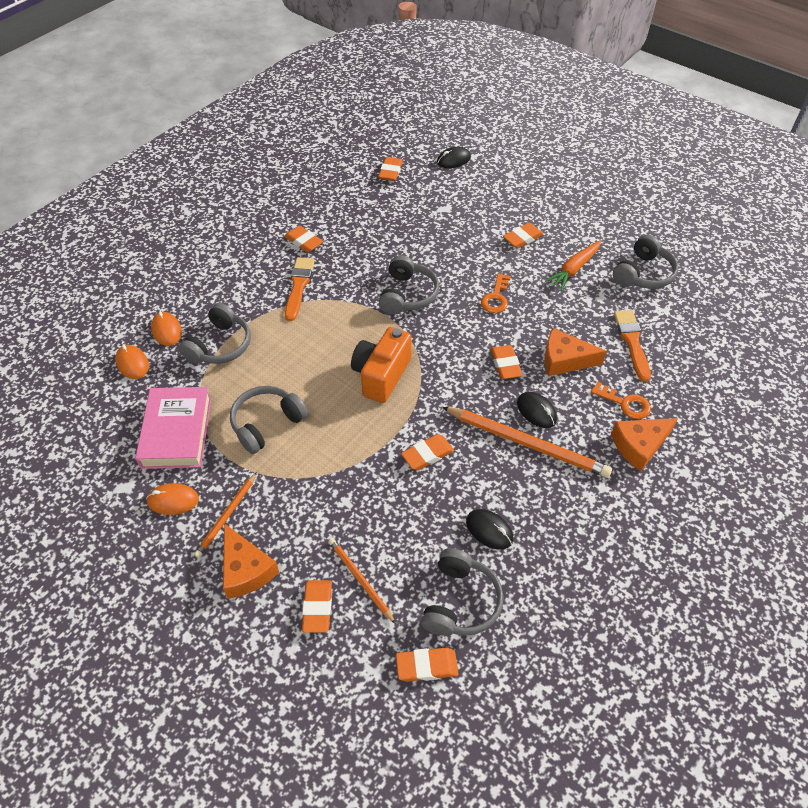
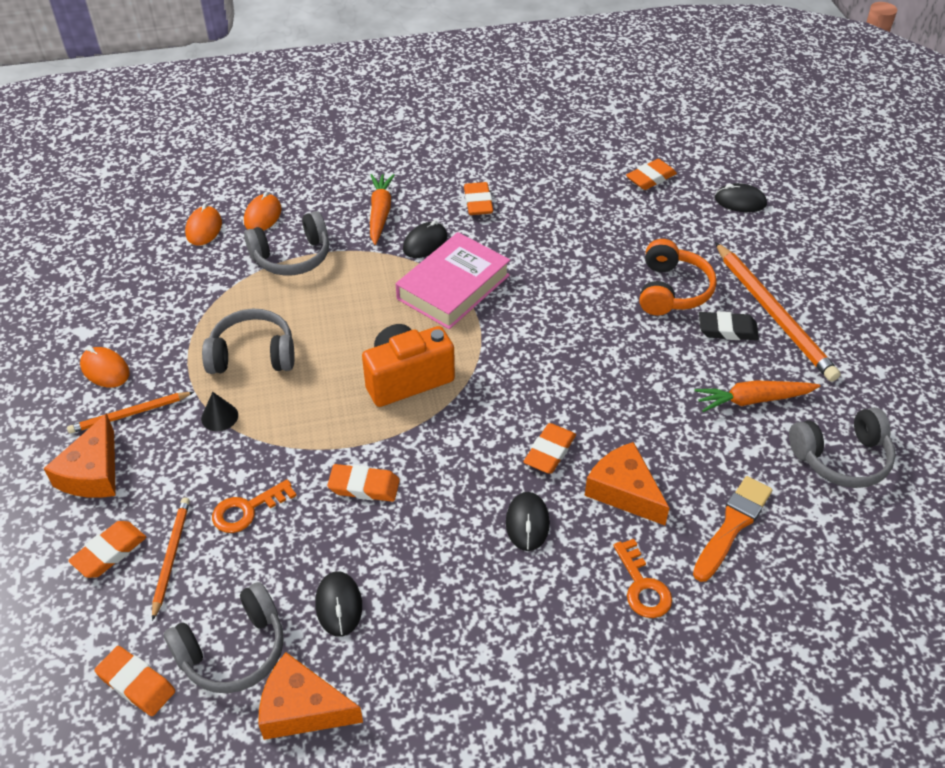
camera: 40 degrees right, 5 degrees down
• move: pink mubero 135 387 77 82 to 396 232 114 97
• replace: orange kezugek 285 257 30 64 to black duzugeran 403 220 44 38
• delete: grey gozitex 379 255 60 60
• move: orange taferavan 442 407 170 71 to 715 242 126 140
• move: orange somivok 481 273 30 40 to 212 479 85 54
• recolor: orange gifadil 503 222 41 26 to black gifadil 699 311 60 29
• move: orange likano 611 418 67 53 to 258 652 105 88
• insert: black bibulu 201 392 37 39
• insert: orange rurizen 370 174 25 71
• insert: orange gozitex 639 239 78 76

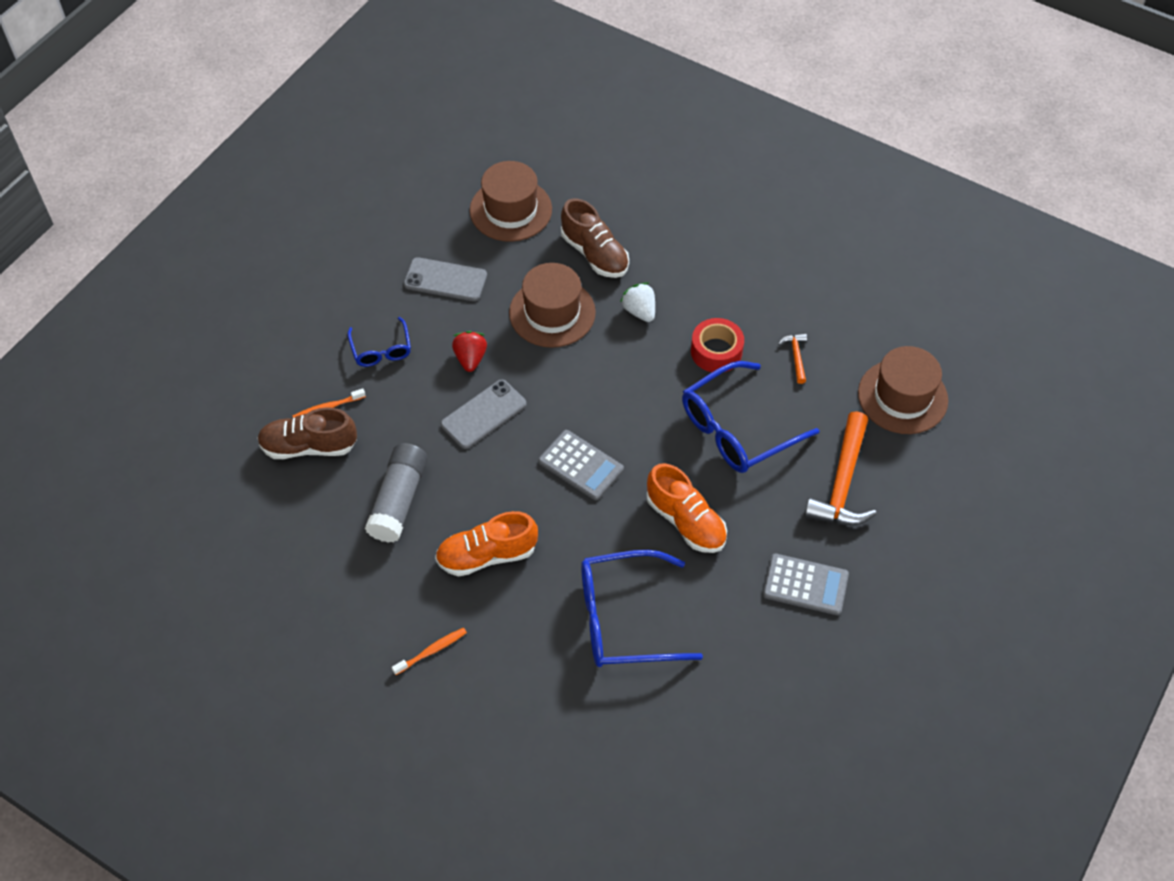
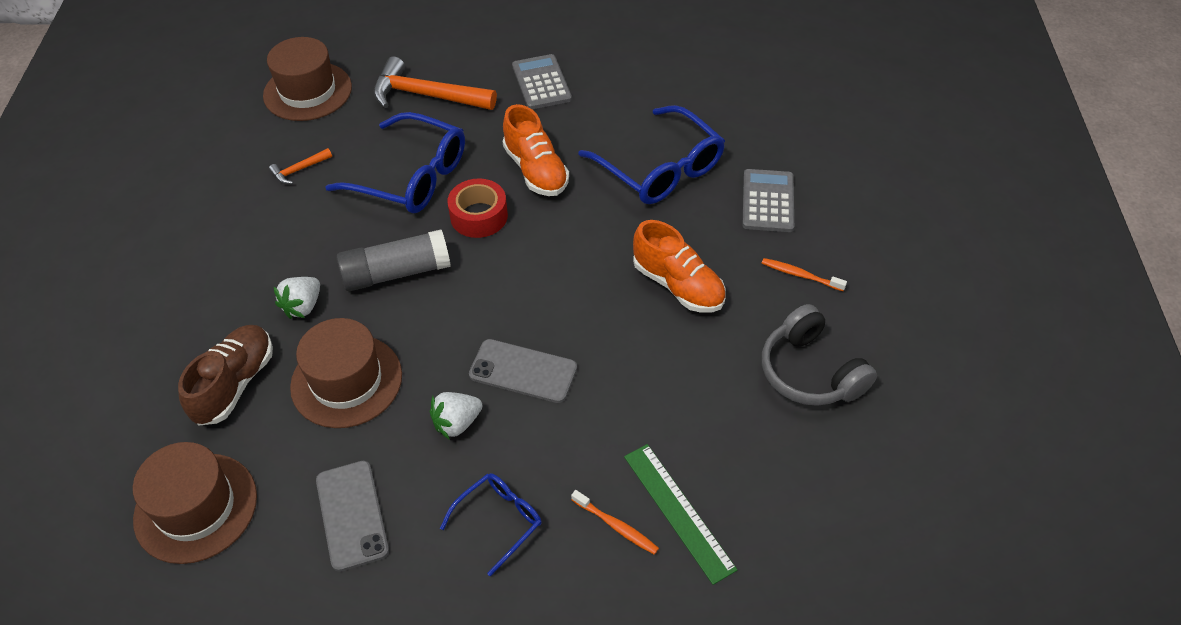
camera: 120 degrees left, 5 degrees down
• replace: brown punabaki 257 407 100 52 to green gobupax 624 444 113 141
• move: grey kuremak 365 443 63 100 to 337 229 114 62
• recolor: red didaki 452 331 35 41 to white didaki 430 392 53 48
• move: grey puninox 538 430 86 70 to 743 169 51 63
• rotate: orange punabaki 647 463 80 90 = 503 104 66 92 135 degrees clockwise
• move: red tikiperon 691 318 53 54 to 447 178 61 60
• rotate: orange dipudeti 804 411 73 115 = 373 56 124 54 150 degrees counterclockwise
• insert: grey gozitex 762 304 115 102

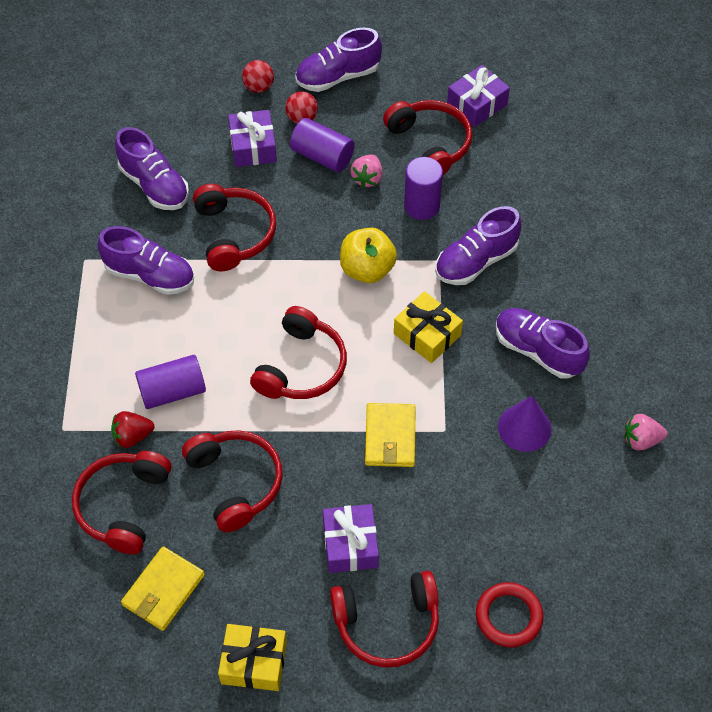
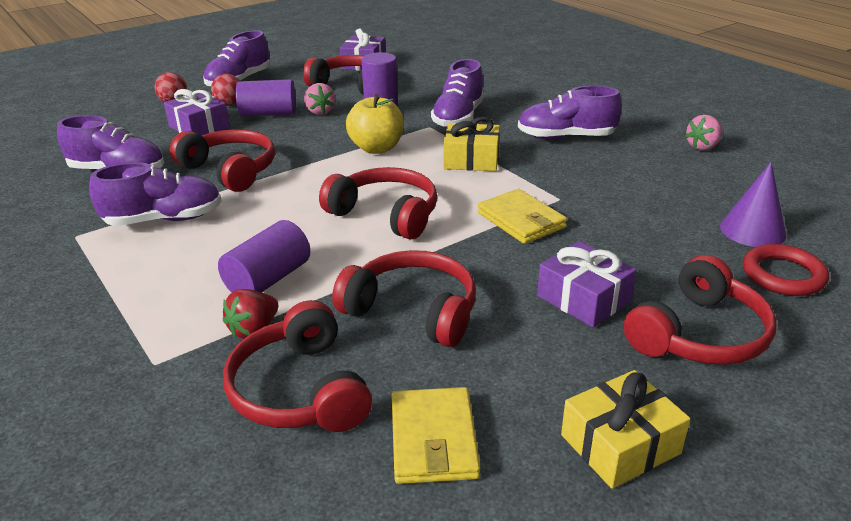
camera: 35 degrees left, 25 degrees down
• rotate: red gozitex 250 306 97 93 = 319 167 118 72 45 degrees counterclockwise
• move: purple bibulu 498 396 53 56 to 720 162 66 85

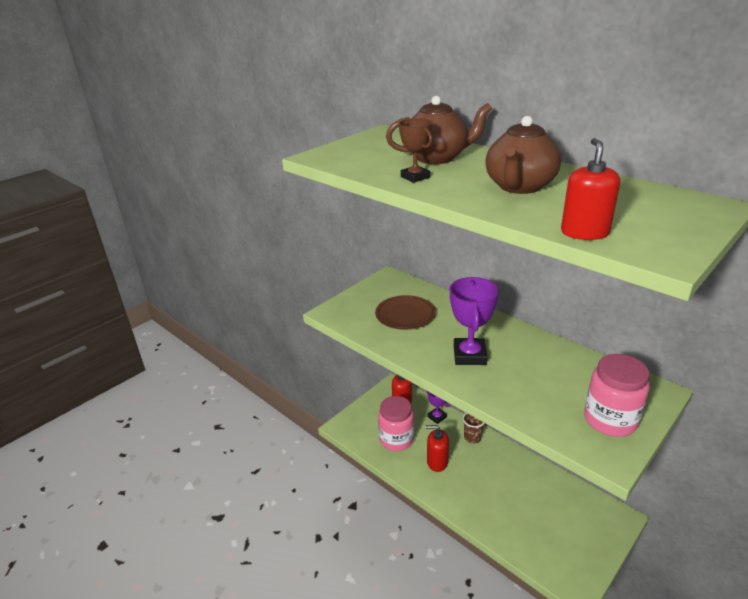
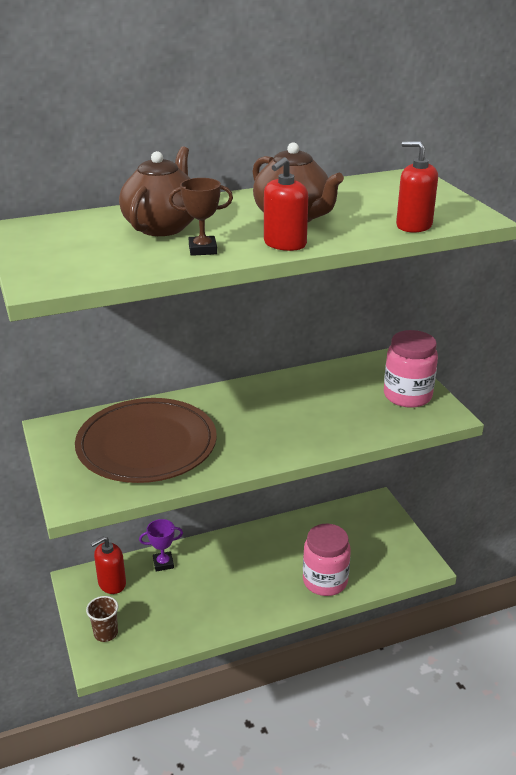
camera: 65 degrees left, 0 degrees up
• resize: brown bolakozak 375 295 61 35 = 75 398 142 85 x1.73
• move: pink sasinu 378 396 36 55 to 303 524 48 72
• move: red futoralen 425 425 24 47 to 264 157 44 94
• delete: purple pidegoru 450 277 49 88
• move: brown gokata 463 413 21 30 to 86 596 32 46

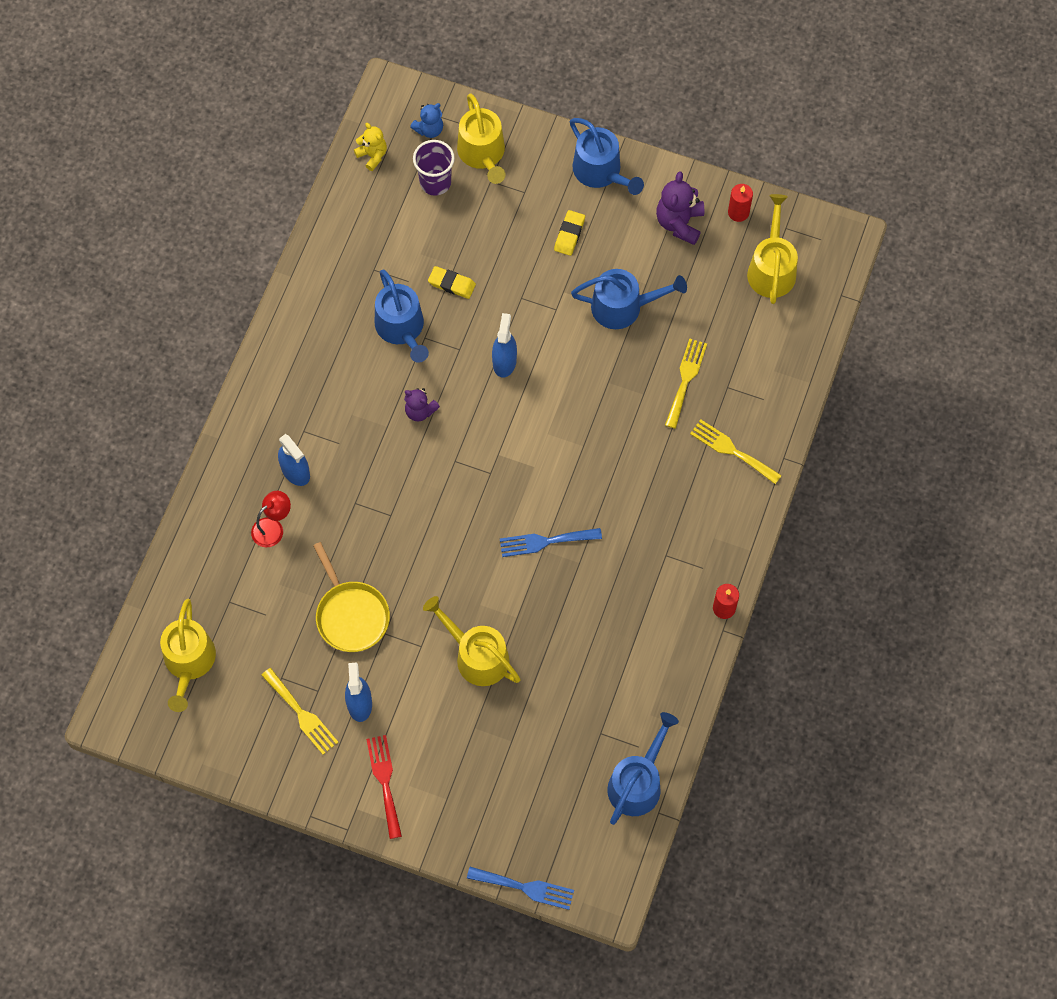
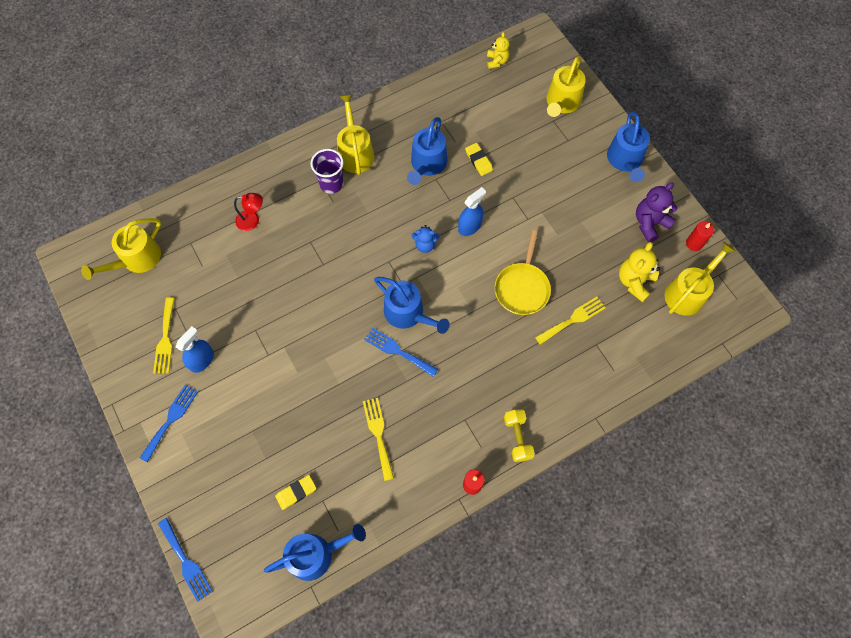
camera: 40 degrees right, 0 degrees up
• delete: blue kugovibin 278 434 32 52
• move: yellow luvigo 313 542 77 110 to 495 230 56 85
• recolor: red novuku 366 735 36 104 to blue novuku 140 385 58 78
• delete: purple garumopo 404 388 36 33
• move: blue garumopo 410 103 33 35 to 411 225 29 28
• move: purple gokata 413 140 42 56 to 311 149 33 45
• move: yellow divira 423 596 97 90 to 337 94 37 81
• move: yellow gifadil 554 210 31 46 to 275 475 41 35
• move: blue divira 571 269 116 60 to 374 277 76 57
• move: yellow novuku 690 420 92 64 to 363 398 31 83
• insert: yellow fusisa 504 409 31 53
• insert: yellow garumopo 619 242 41 60

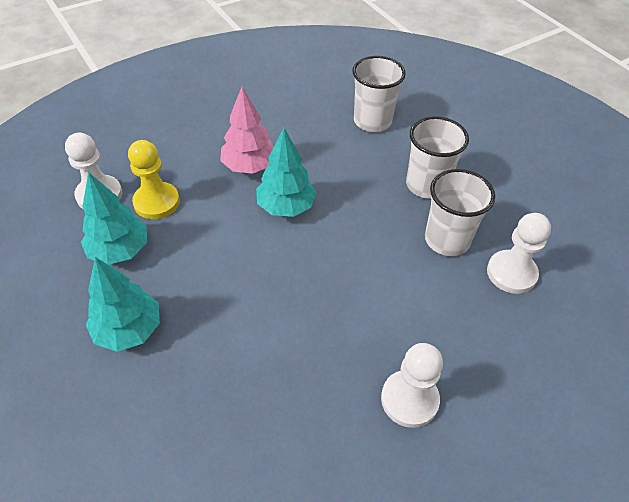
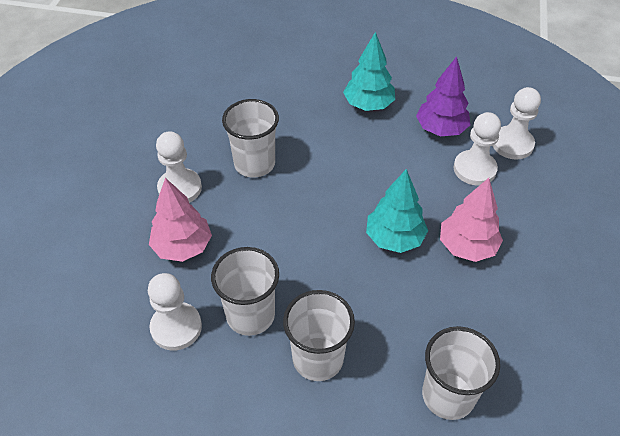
camera: 135 degrees right, 0 degrees up
• recolor: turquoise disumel 81 172 66 93 to purple disumel 416 56 54 80
• recolor: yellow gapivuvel 128 140 52 79 to white gapivuvel 453 112 48 73
• insert: pink disumel 149 178 63 84
• insert: white gokata 222 99 57 79

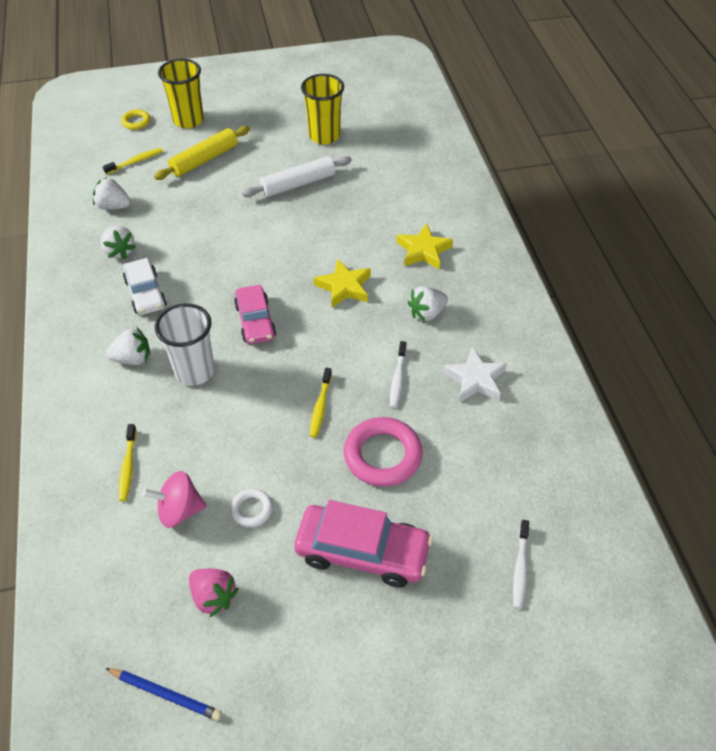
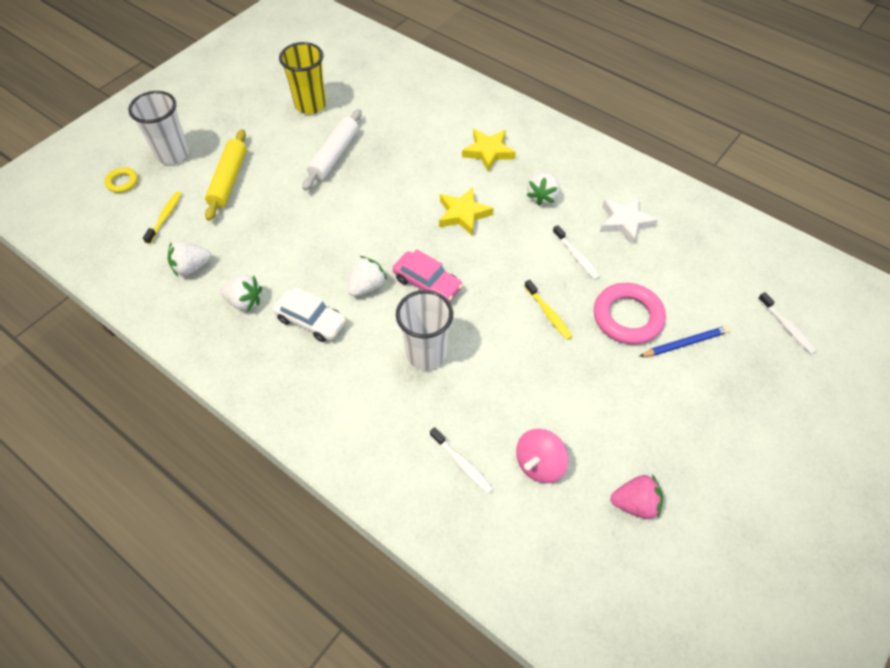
camera: 40 degrees left, 5 degrees up
• move: blue taferavan 105 668 117 53 to 639 326 91 31
• move: white didaki 106 327 44 38 to 348 256 39 41
• recolor: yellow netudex 119 424 18 77 to white netudex 430 427 63 67
• recolor: yellow gokata 158 59 46 69 to white gokata 128 91 61 74
• delete: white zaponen 230 488 43 39
• delete: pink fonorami 294 500 139 88

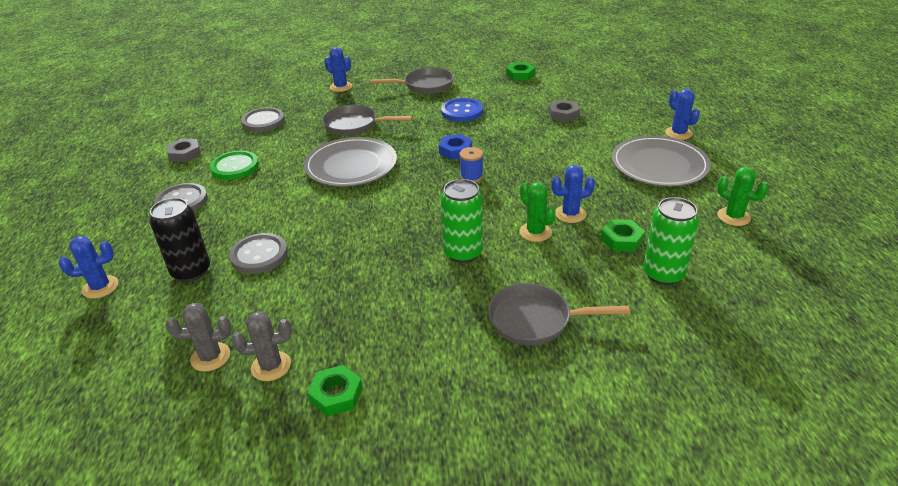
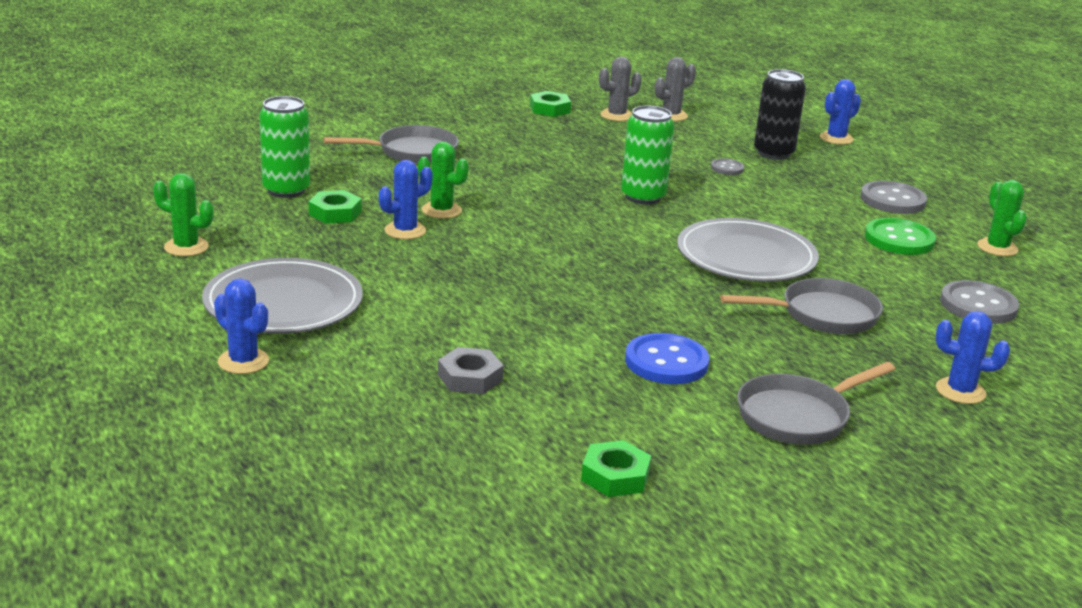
camera: 155 degrees right, 10 degrees down
• replace: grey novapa 167 138 34 24 to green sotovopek 977 180 50 76
• resize: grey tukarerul 229 233 59 41 = 711 158 33 17 x0.54
• delete: blue novapa 439 134 33 26
• move: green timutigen 441 179 42 84 to 621 106 53 98
• delete: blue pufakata 459 147 24 35

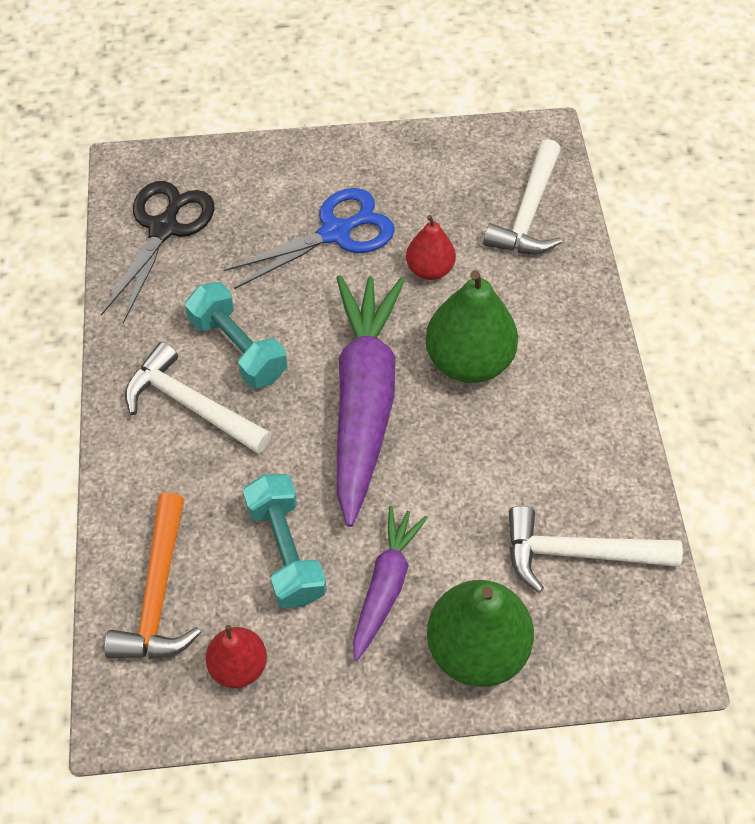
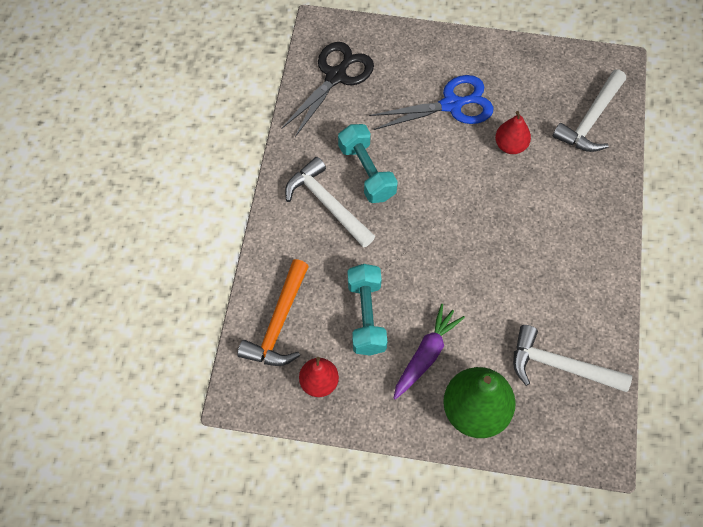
camera: 15 degrees right, 5 degrees up
• delete: purple rurizen 337 275 68 252
• delete: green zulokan 425 270 93 113

